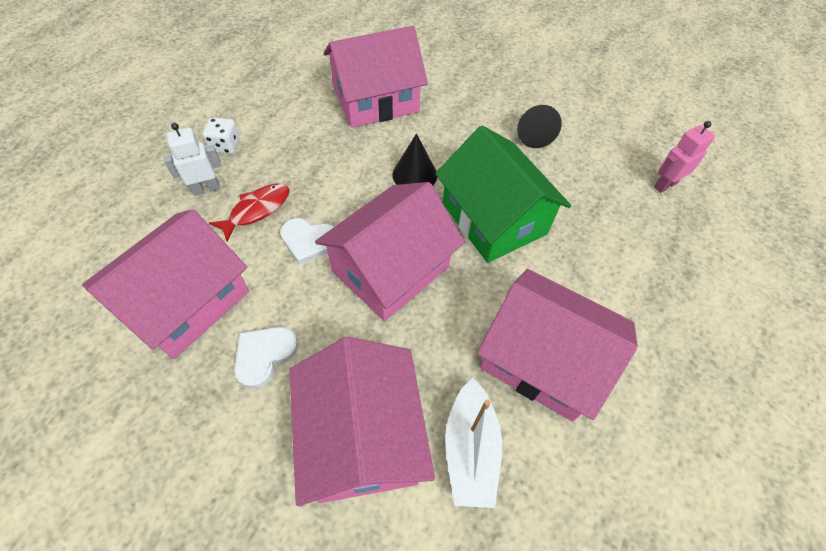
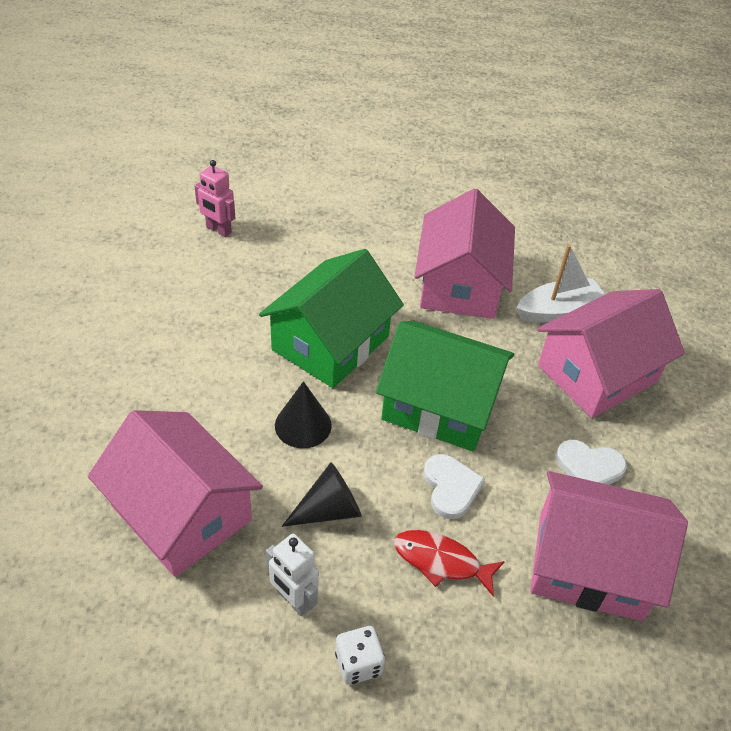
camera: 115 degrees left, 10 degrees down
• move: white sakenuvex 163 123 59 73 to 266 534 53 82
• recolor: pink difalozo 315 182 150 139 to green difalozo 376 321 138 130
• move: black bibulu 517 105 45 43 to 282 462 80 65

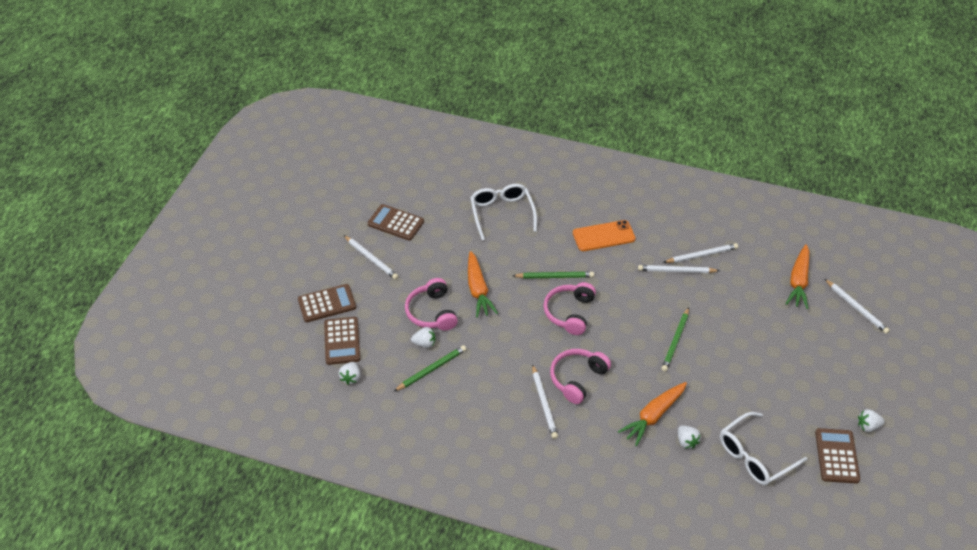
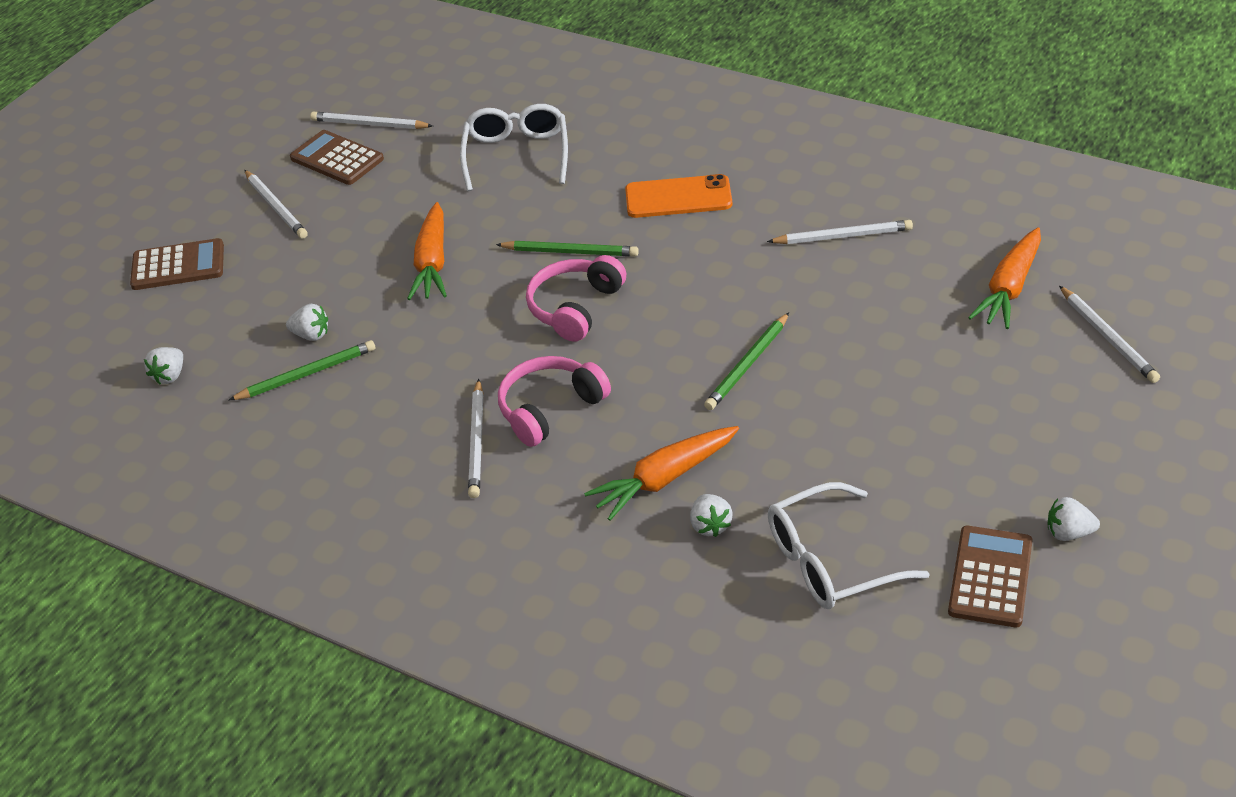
camera: 15 degrees right, 5 degrees down
• delete: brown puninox 324 317 36 48
• delete: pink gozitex 405 278 53 53
• move: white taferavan 638 265 82 8 to 310 112 123 17

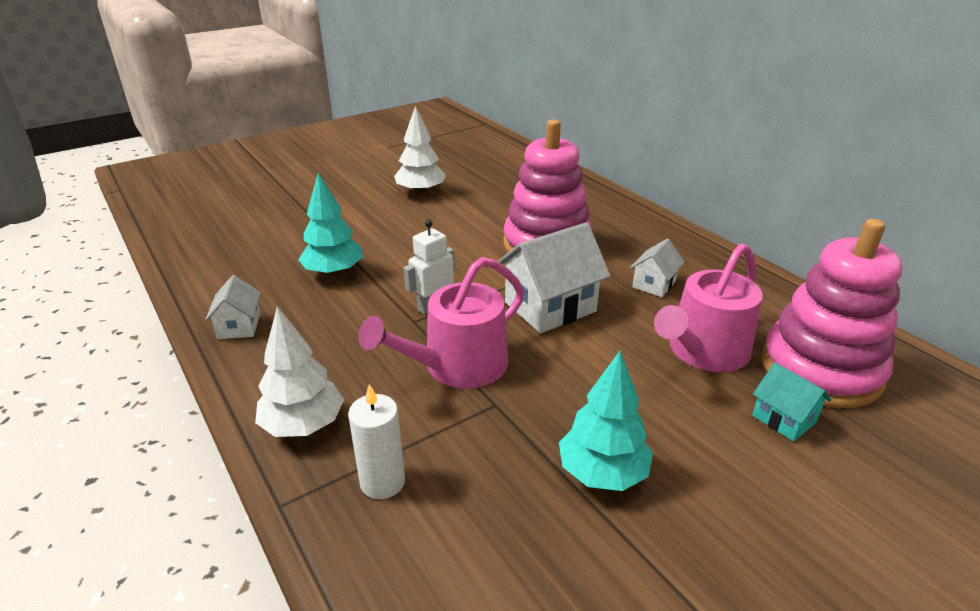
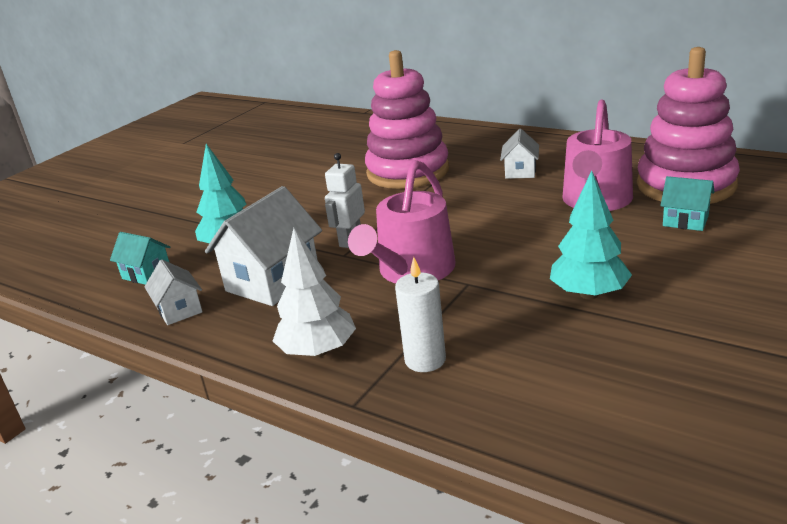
camera: 20 degrees left, 5 degrees down
• delete: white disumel 394 106 52 89
• move: white difalozo 498 222 113 111 to 205 186 117 120
• insert: turquoise difalozo 110 232 60 53

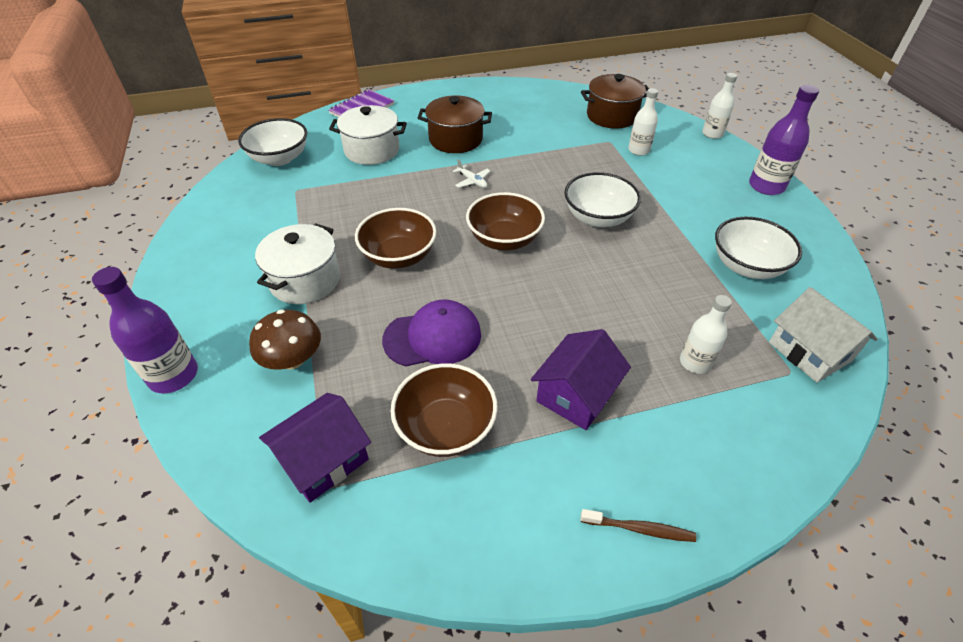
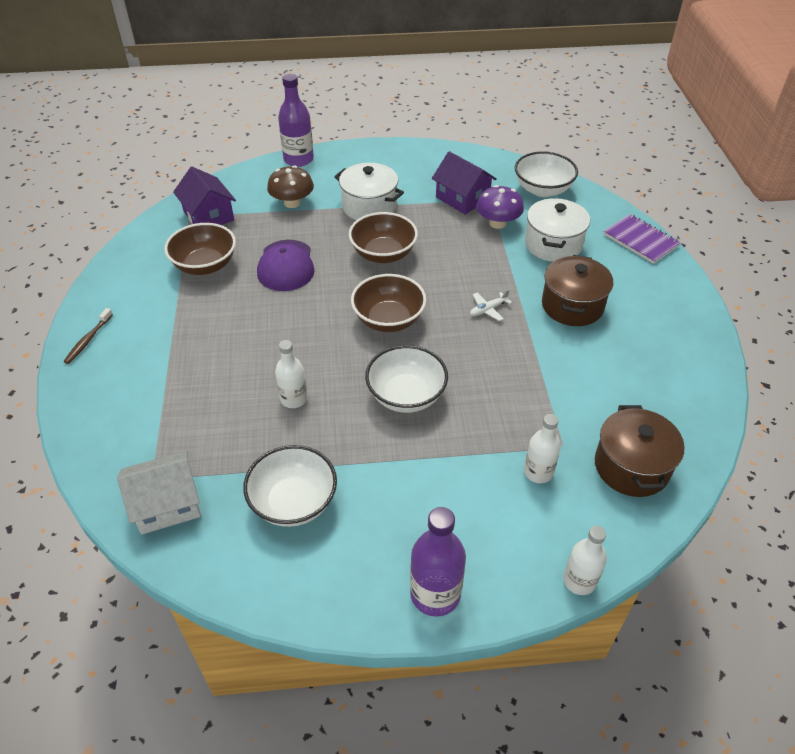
camera: 100 degrees right, 0 degrees up
• move: purple difalozo 531 329 100 101 to 432 151 65 63
• move: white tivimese 680 295 52 79 to 275 340 33 68
• insert: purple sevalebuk 476 185 48 44

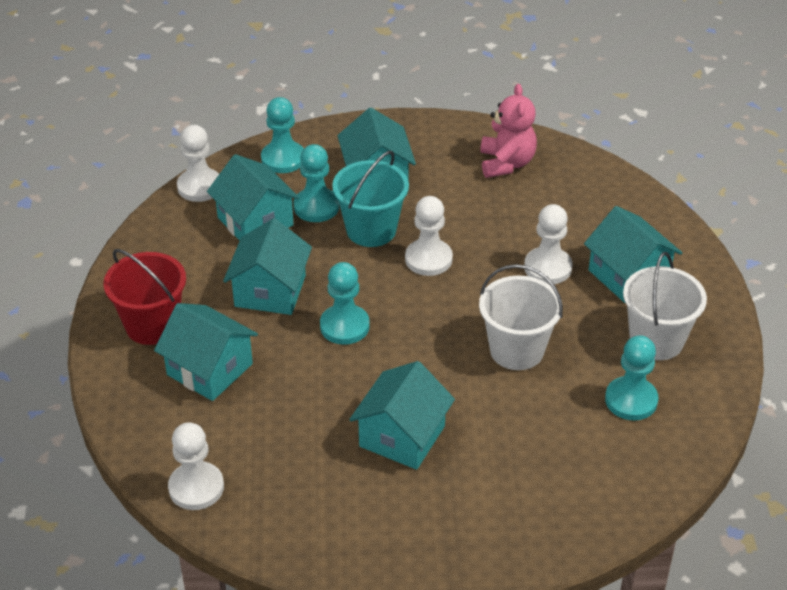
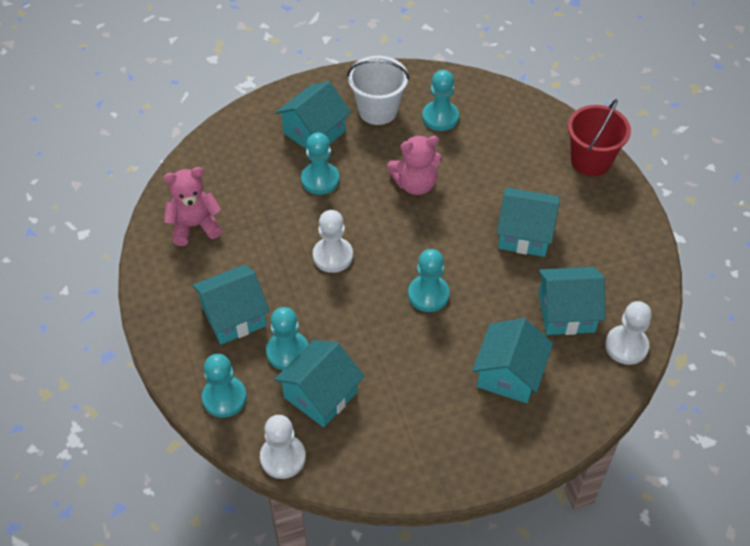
camera: 105 degrees left, 10 degrees up
• move: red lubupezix 104 249 82 96 to 568 99 63 77
• move: turquoise difalozo 223 218 89 97 to 538 267 68 68
• delete: turquoise lubupezix 332 151 77 96
• replace: white lubupezix 479 264 84 106 to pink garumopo 387 135 54 60
• recolor: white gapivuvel 524 204 48 80 to turquoise gapivuvel 301 133 38 62

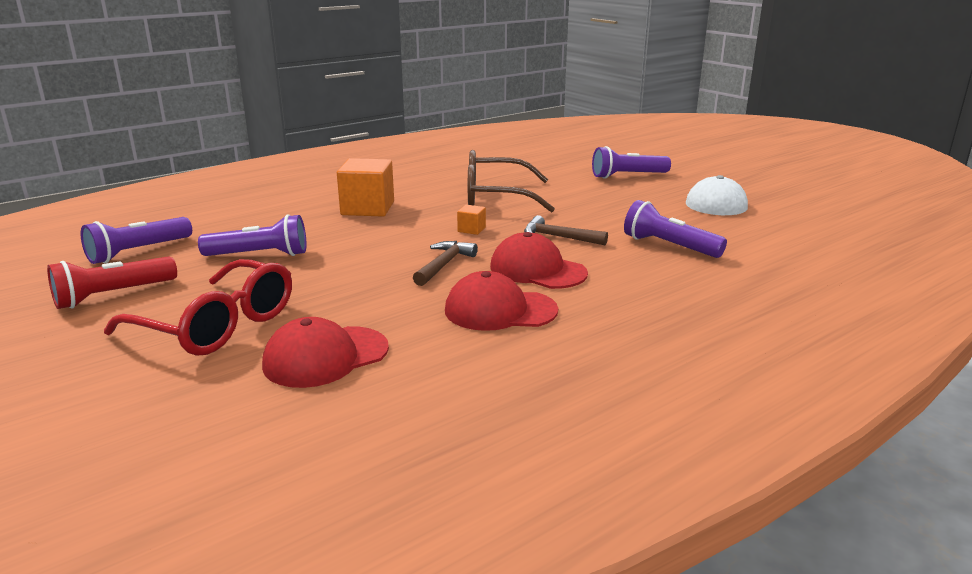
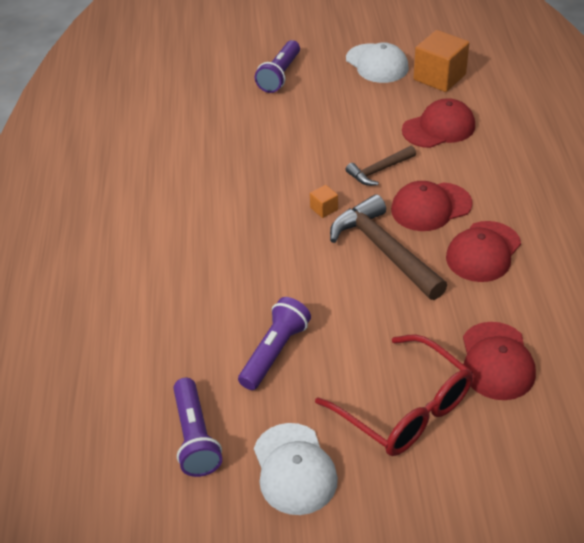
camera: 55 degrees left, 20 degrees up
• replace: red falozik 47 256 130 53 to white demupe 254 423 84 92
• rotate: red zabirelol 104 259 188 97 = 315 334 158 122 75 degrees clockwise
• move: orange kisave 337 158 57 58 to 414 30 55 62
• resize: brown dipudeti 413 241 65 45 = 330 194 117 106 x1.79
• delete: brown zabirelol 468 150 87 62
• replace: purple falozik 624 200 103 58 to red demupe 402 98 73 50

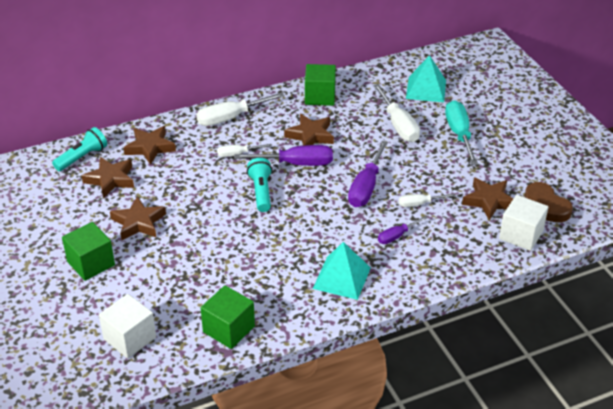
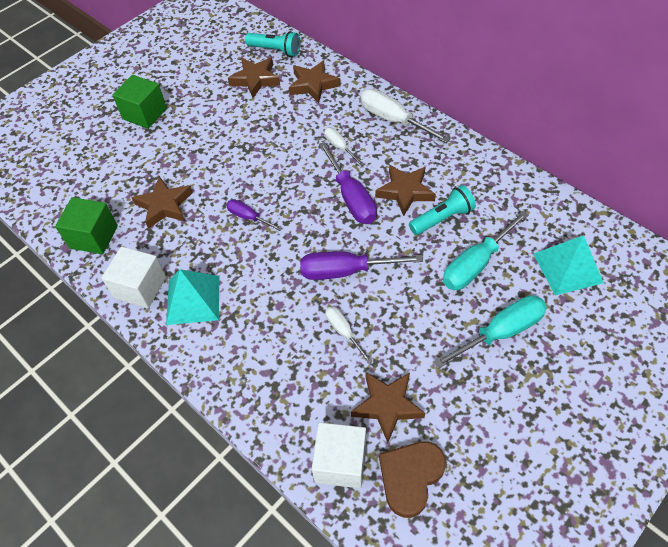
camera: 70 degrees right, 15 degrees up
• move: white kisave 99 294 57 65 to 101 246 65 63
• move: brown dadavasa 110 196 56 44 to 131 176 62 53
• move: turquoise falozik 247 158 25 54 to 409 185 67 50
• delete: green kisave 305 64 31 42
• recolor: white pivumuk 373 84 47 58 to turquoise pivumuk 443 211 85 79
• move: purple pivumuk 378 216 49 28 to 226 199 56 32

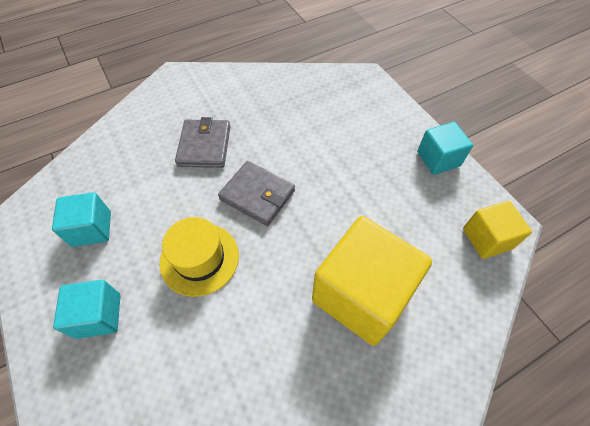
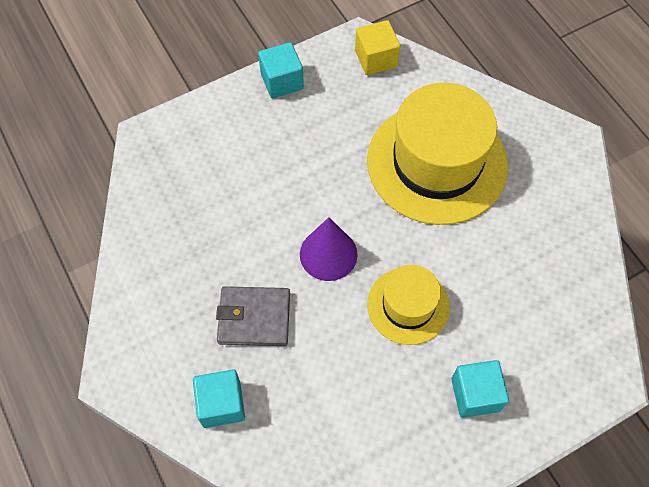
camera: 90 degrees left, 5 degrees up
• move: turquoise kisave 52 192 59 55 to 193 370 52 58
• replace: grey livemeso 218 161 77 65 to purple bibulu 300 217 58 64
• replace: yellow kisave 312 216 120 130 to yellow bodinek 367 83 141 142

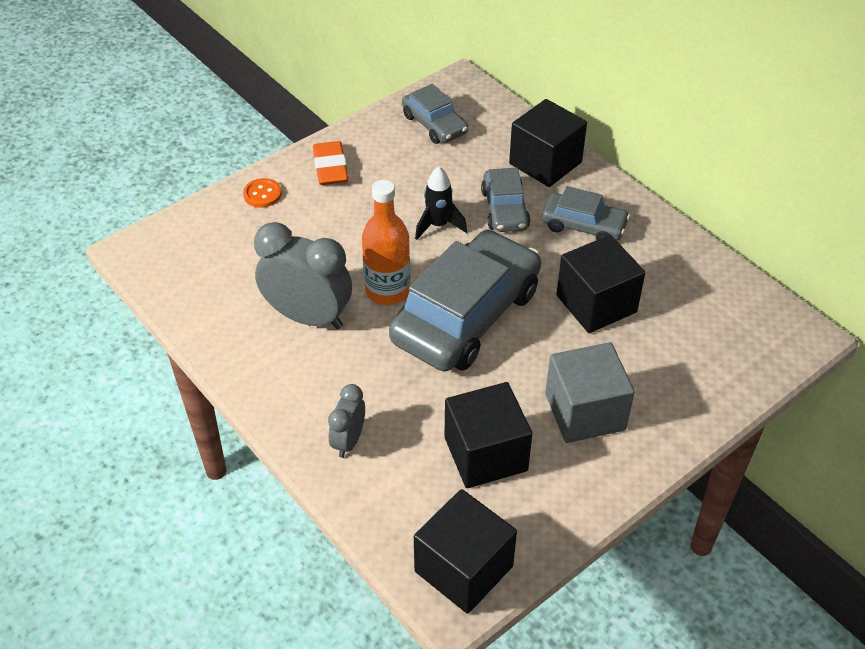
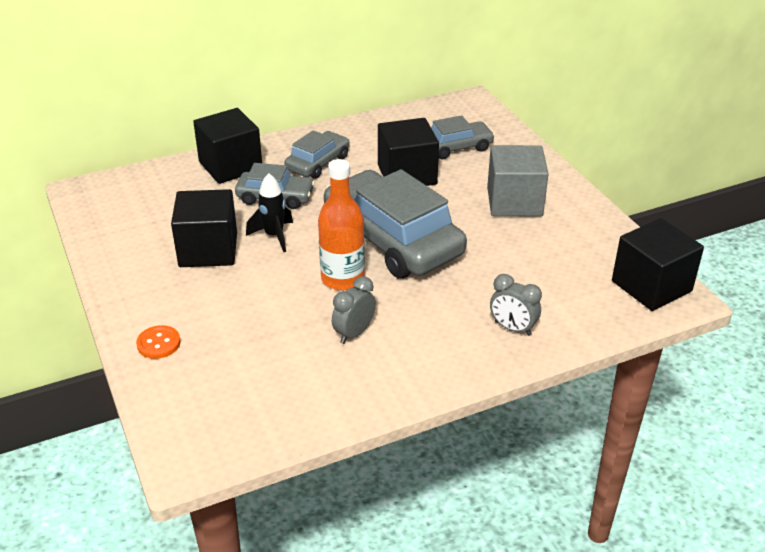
camera: 75 degrees left, 10 degrees down
• resize: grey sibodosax 254 222 98 107 = 332 276 44 68 x0.53
• delete: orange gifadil 313 141 35 44
• move: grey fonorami 402 84 66 60 to 431 115 64 44
• move: black kisave 445 382 87 106 to 171 189 66 78

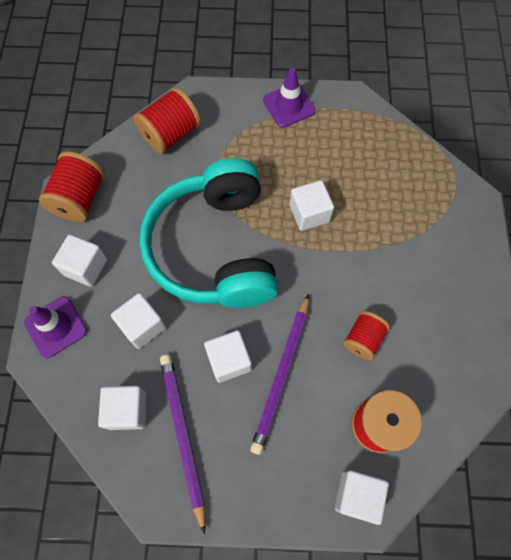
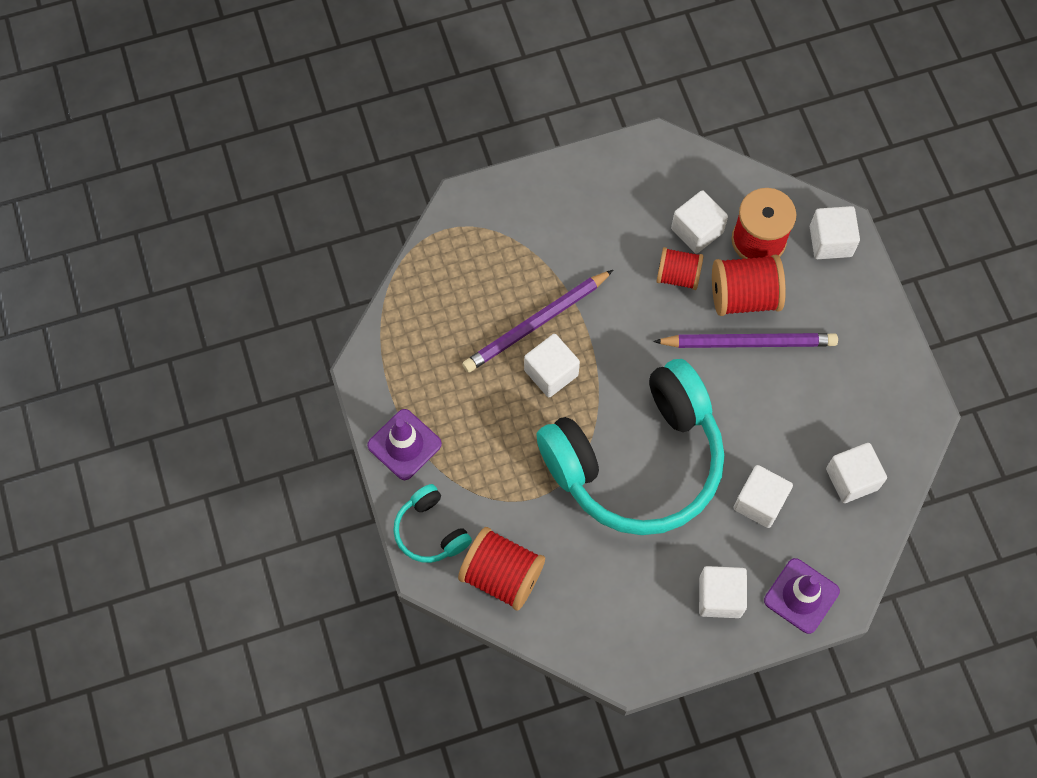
camera: 110 degrees left, 0 degrees up
• move: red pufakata 39 151 66 71 to 712 255 74 61
• move: purple taferavan 160 354 46 180 to 462 270 151 103
• move: white kisave 204 330 48 53 to 671 190 57 64
• insert: turquoise gozitex 393 484 79 79

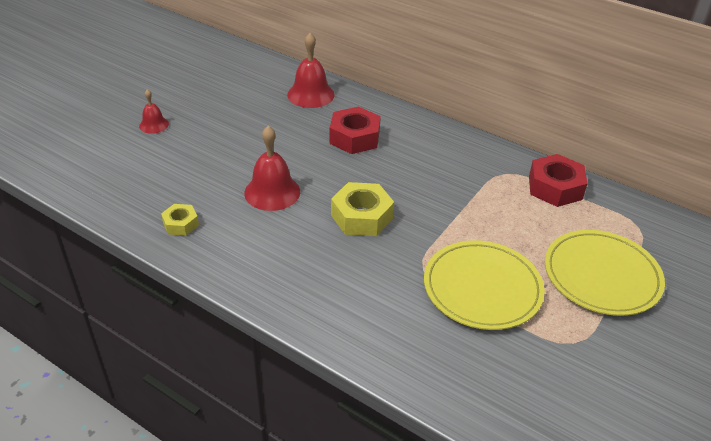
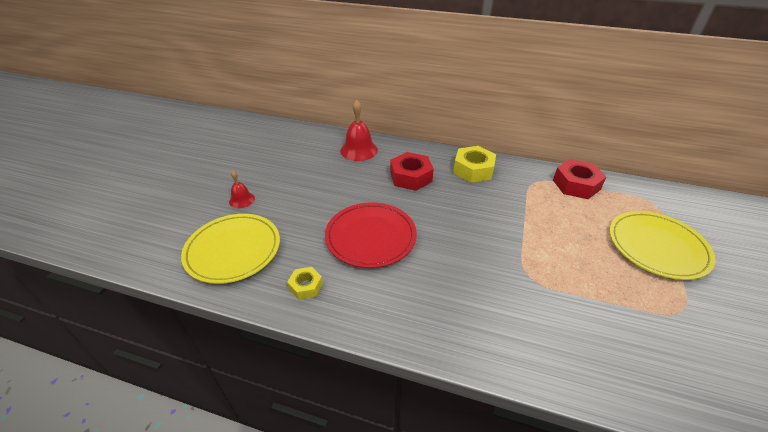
camera: 15 degrees left, 0 degrees up
• replace: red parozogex 244 126 56 85 to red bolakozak 325 202 92 66
• move: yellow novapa 331 182 63 54 to 453 146 43 37
• move: yellow bolakozak 424 240 121 90 to 181 214 99 70

